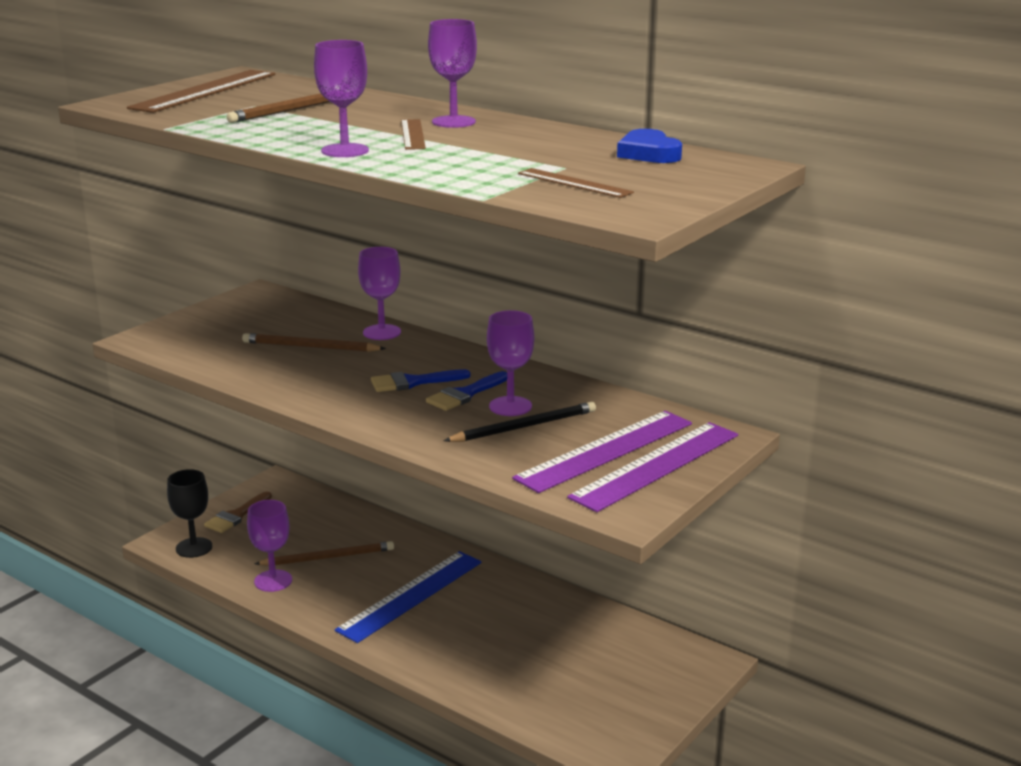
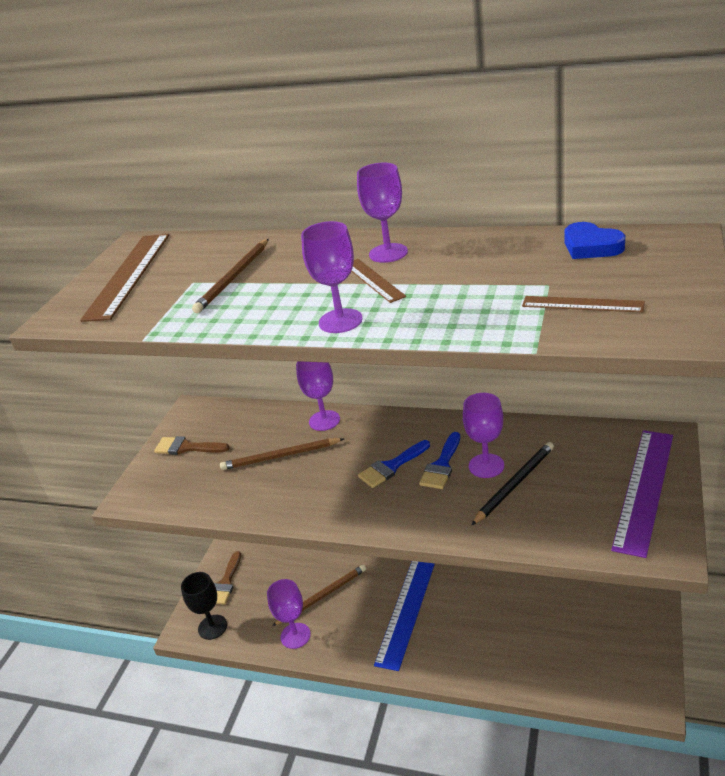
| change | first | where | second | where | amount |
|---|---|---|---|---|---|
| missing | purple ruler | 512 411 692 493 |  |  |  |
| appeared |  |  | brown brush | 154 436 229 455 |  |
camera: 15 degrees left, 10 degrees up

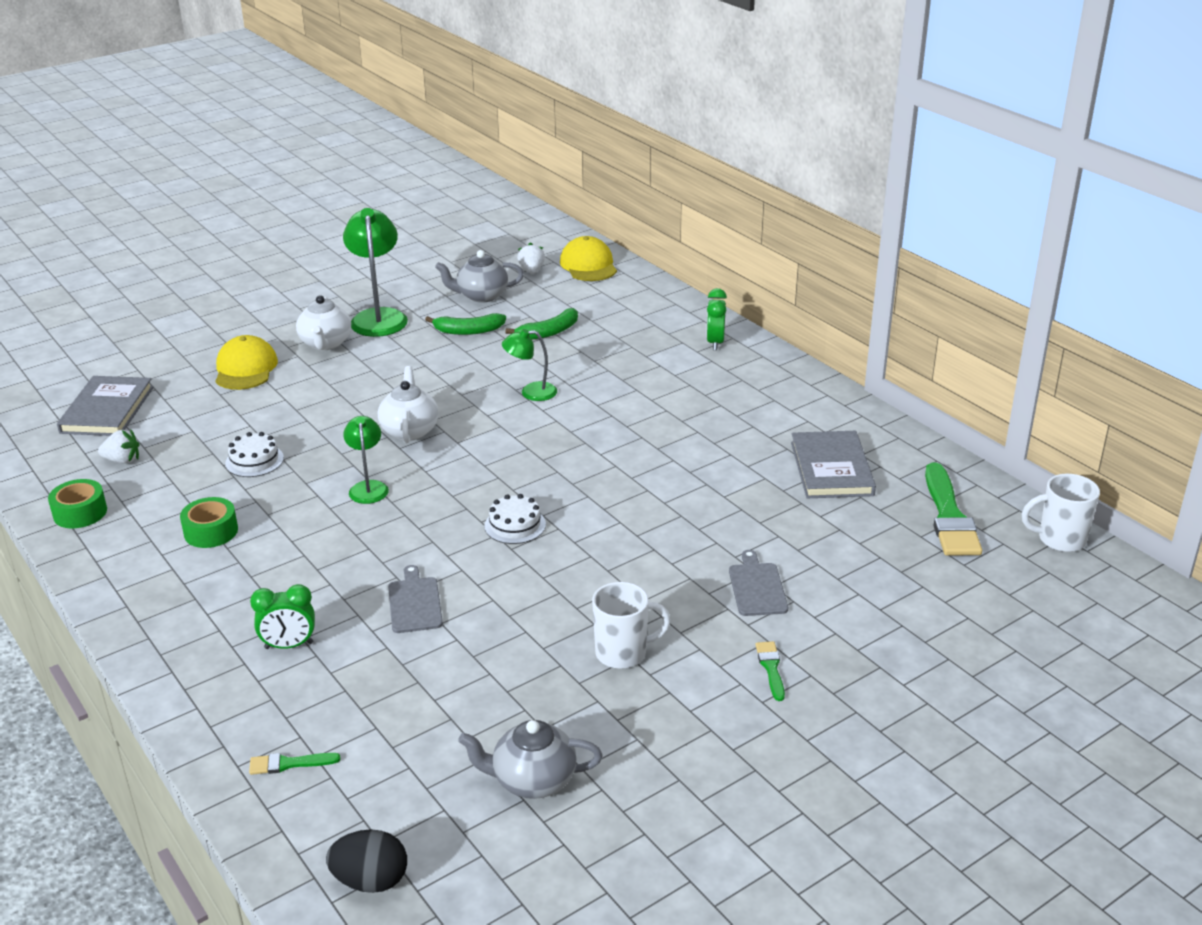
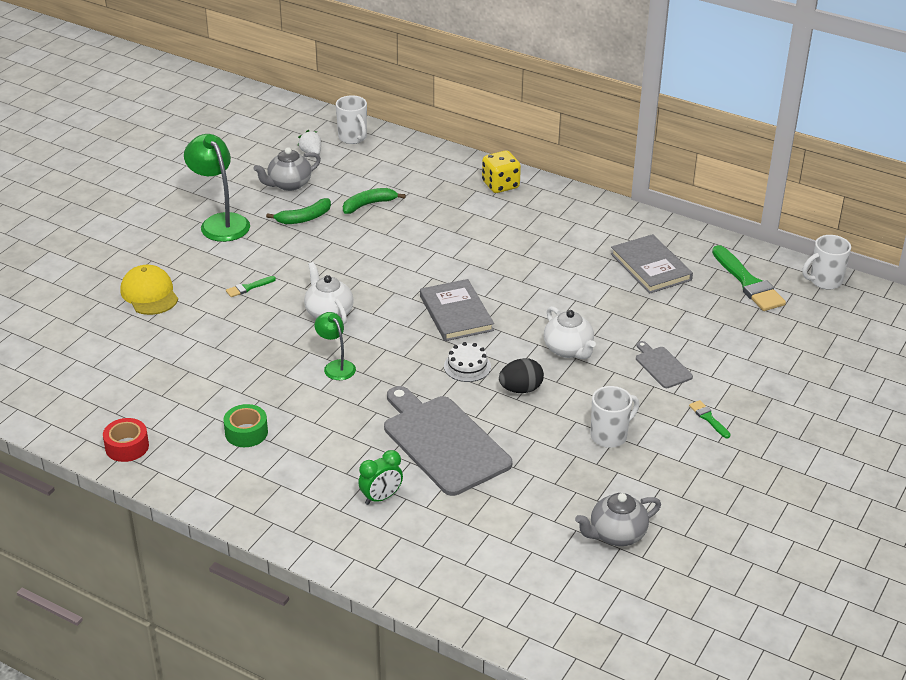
| change | first | where | second | where | amount |
|---|---|---|---|---|---|
| missing | white strawberry | 98 430 139 464 |  |  |  |
| missing | white cake | 225 432 284 477 |  |  |  |
| missing | green lamp | 502 329 557 401 |  |  |  |
| relocated | grey book | 57 376 153 436 |  | 420 279 494 341 |  |
| relocated | green brush | 249 753 341 775 |  | 226 276 276 297 |  |
| relocated | white teapot | 296 295 351 350 |  | 544 306 596 359 |  |
| relocated | black egg | 326 829 407 893 |  | 499 358 544 393 |  |
| exchanged | yellow cap | 560 236 617 281 | white mug | 336 95 367 144 |  |
| exchanged | green clock | 706 288 727 350 | yellow dice | 482 151 521 193 |  |
| colour | green tape | 48 479 107 528 | red tape | 103 418 149 462 |  |
| spun | green banana | 505 308 578 340 |  | 343 188 406 214 | 150 degrees counterclockwise |
| size | grey cutting board | 388 565 443 633 |  | 384 386 512 496 | x2.13 |
camera: 25 degrees left, 5 degrees up

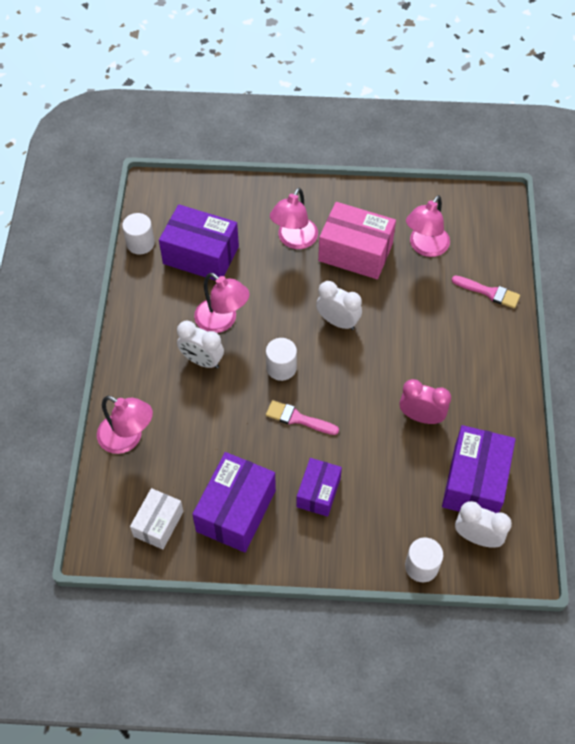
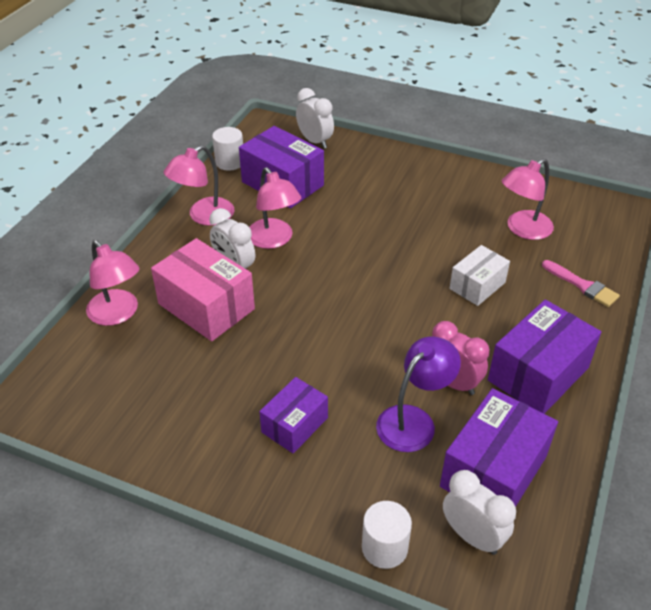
| change | first | where | second | where | amount |
|---|---|---|---|---|---|
| missing | white cylinder | 266 338 297 381 |  |  |  |
| missing | pink brush | 266 400 339 435 |  |  |  |
| appeared |  |  | purple lamp | 376 337 461 452 |  |
| relocated | white box | 130 488 183 550 |  | 450 245 510 306 |  |
| relocated | purple box | 192 452 276 553 |  | 488 299 601 414 |  |
| relocated | pink lamp | 270 188 318 249 |  | 164 145 234 226 |  |
| relocated | white clock | 316 281 362 330 |  | 296 88 334 149 |  |
| relocated | pink box | 318 202 396 279 |  | 151 238 255 341 |  |
camera: 20 degrees right, 15 degrees down

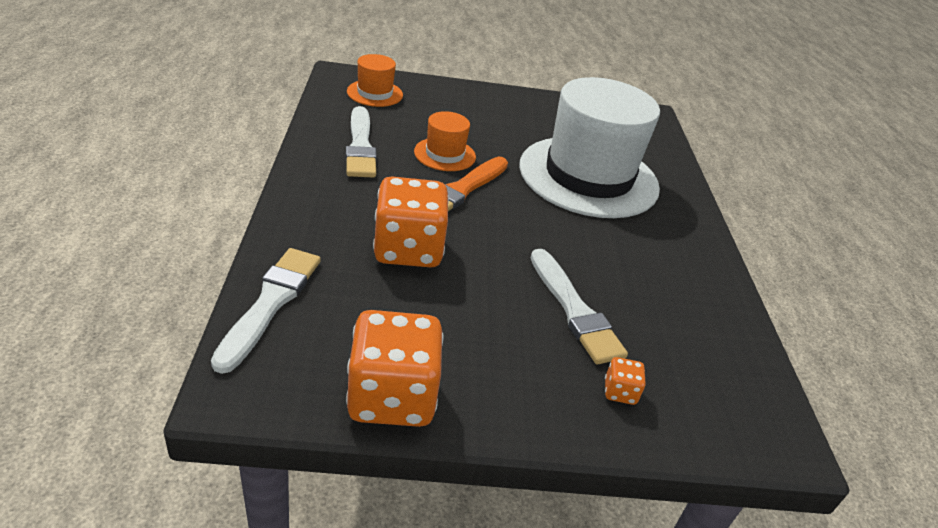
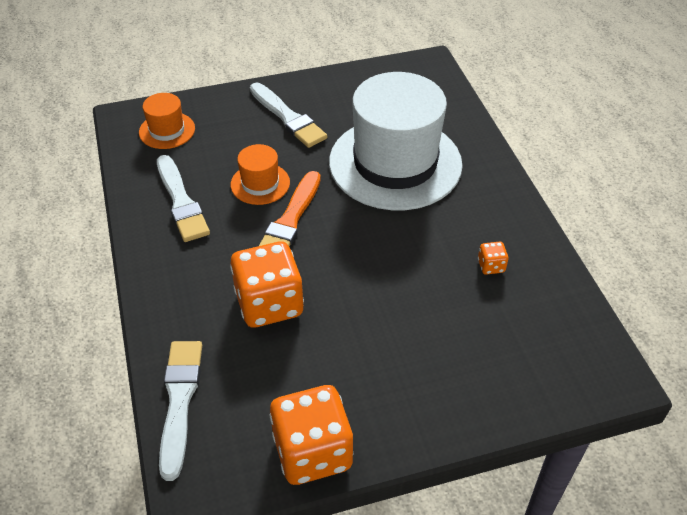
| change | first | where | second | where | amount |
|---|---|---|---|---|---|
| relocated | white brush | 531 249 628 365 |  | 250 83 327 148 |  |
| relocated | orange dice | 605 357 646 405 |  | 478 242 508 275 |  |
camera: 10 degrees left, 10 degrees up

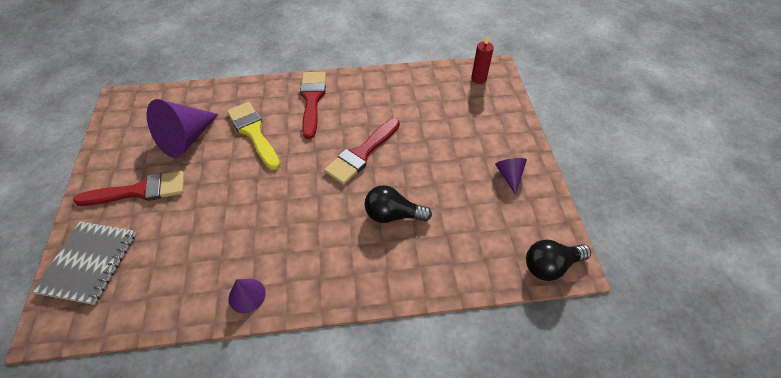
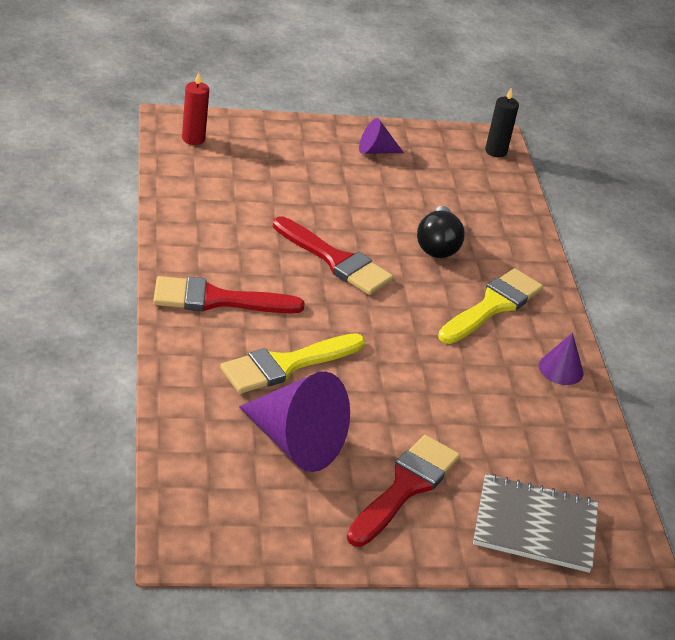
| change | first | where | second | where | amount |
|---|---|---|---|---|---|
| appeared |  |  | yellow brush | 438 268 543 344 |  |
| exchanged | black light bulb | 526 240 591 281 | black candle | 485 87 519 157 |  |
| spun | red brush | 73 171 184 206 |  | 347 435 460 547 | 45 degrees clockwise |
camera: 95 degrees left, 15 degrees down

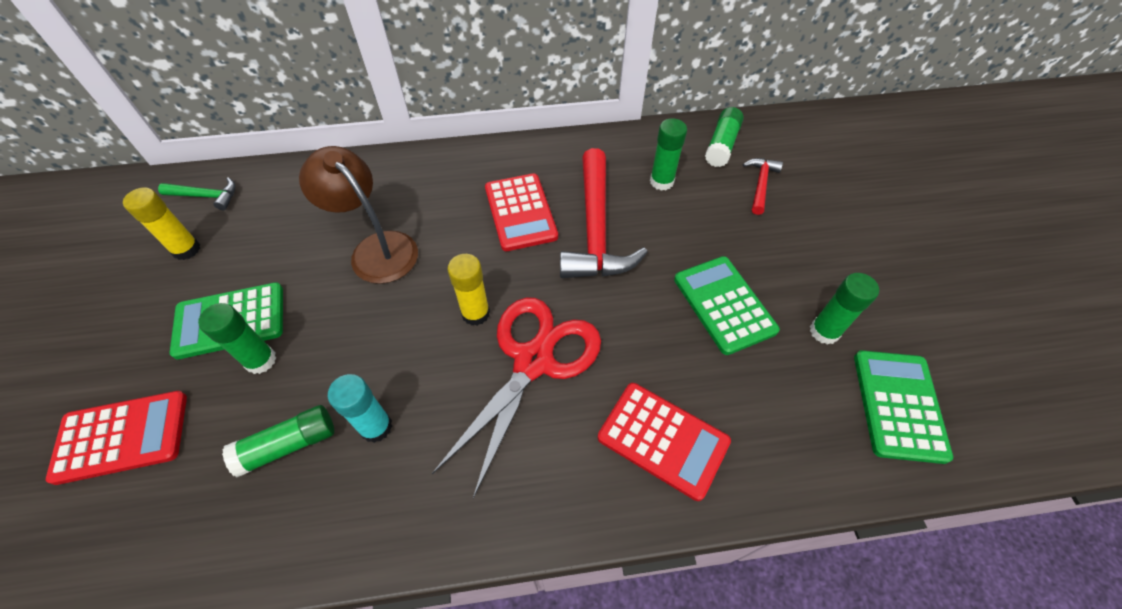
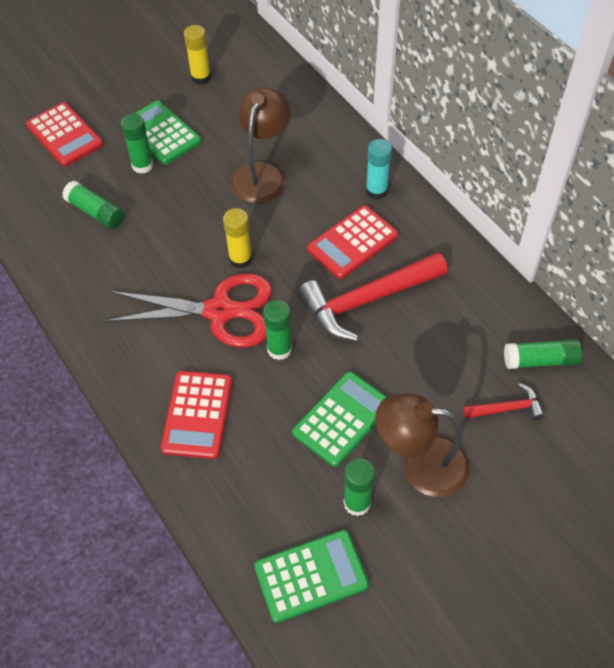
| change | first | where | second | where | amount |
|---|---|---|---|---|---|
| missing | green hammer | 158 177 235 210 |  |  |  |
| appeared |  |  | brown lamp | 376 393 470 497 |  |
| relocated | turquoise glue stick | 328 374 392 443 |  | 366 139 392 200 |  |
| relocated | green glue stick | 650 118 687 191 |  | 263 300 292 360 |  |
camera: 65 degrees right, 0 degrees up

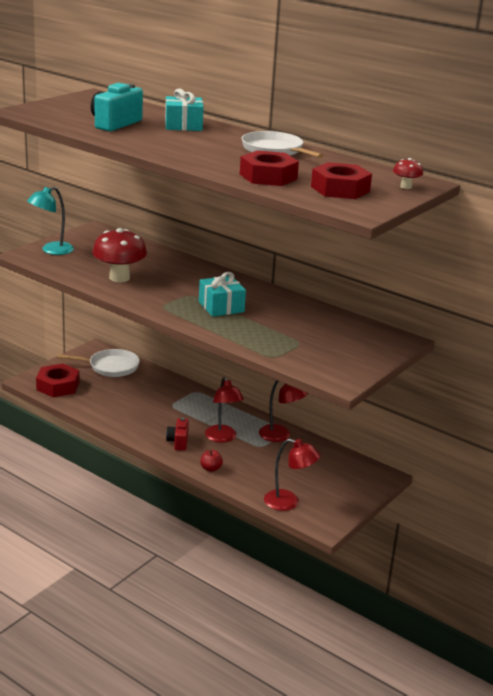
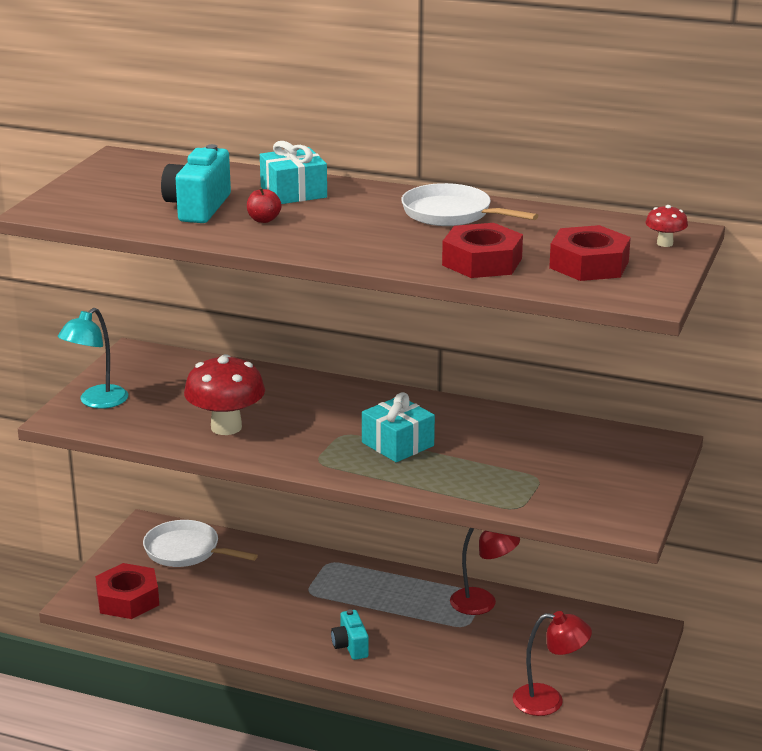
| change | first | where | second | where | amount |
|---|---|---|---|---|---|
| missing | red lamp | 205 377 244 443 |  |  |  |
| relocated | red apple | 200 450 223 472 |  | 247 188 282 223 |  |
| colour | red camera | 166 418 189 451 | turquoise camera | 331 609 369 660 |  |
| spun | white pan | 57 349 140 377 |  | 143 520 258 567 | 135 degrees counterclockwise |
camera: 15 degrees left, 0 degrees up

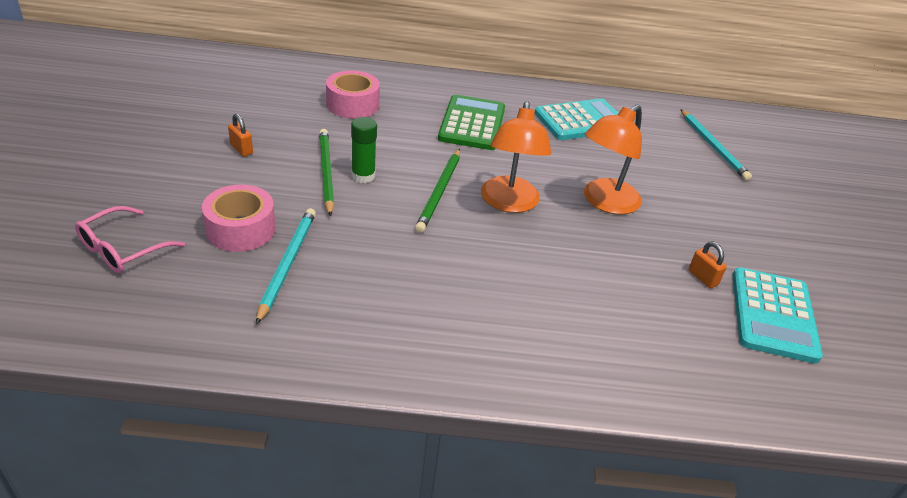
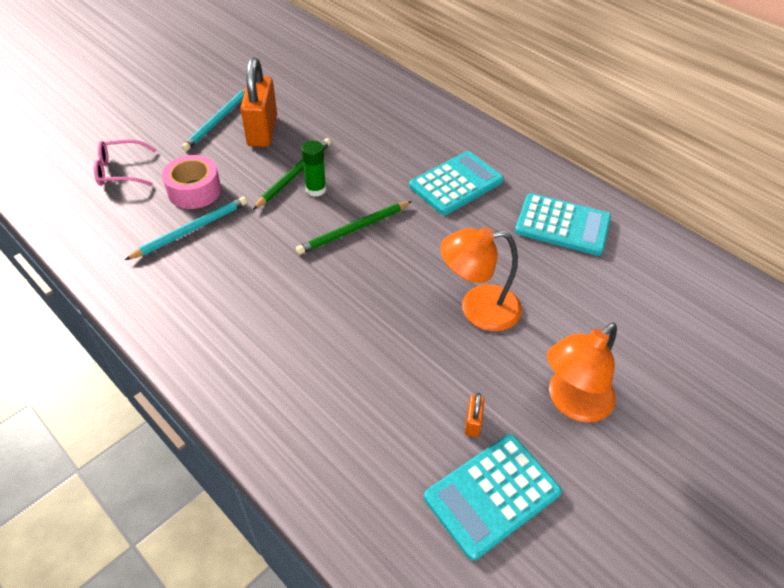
| change | first | where | second | where | amount |
|---|---|---|---|---|---|
| missing | pink tape | 326 70 380 119 |  |  |  |
| relocated | orange lamp | 481 101 552 213 |  | 547 323 617 423 |  |
| relocated | turquoise pencil | 680 109 752 181 |  | 182 89 246 151 |  |
| colour | green calculator | 438 95 505 150 | turquoise calculator | 409 151 504 215 |  |
| size | orange padlock | 228 114 253 157 |  | 240 58 277 147 | x2.40 |
camera: 45 degrees right, 10 degrees up

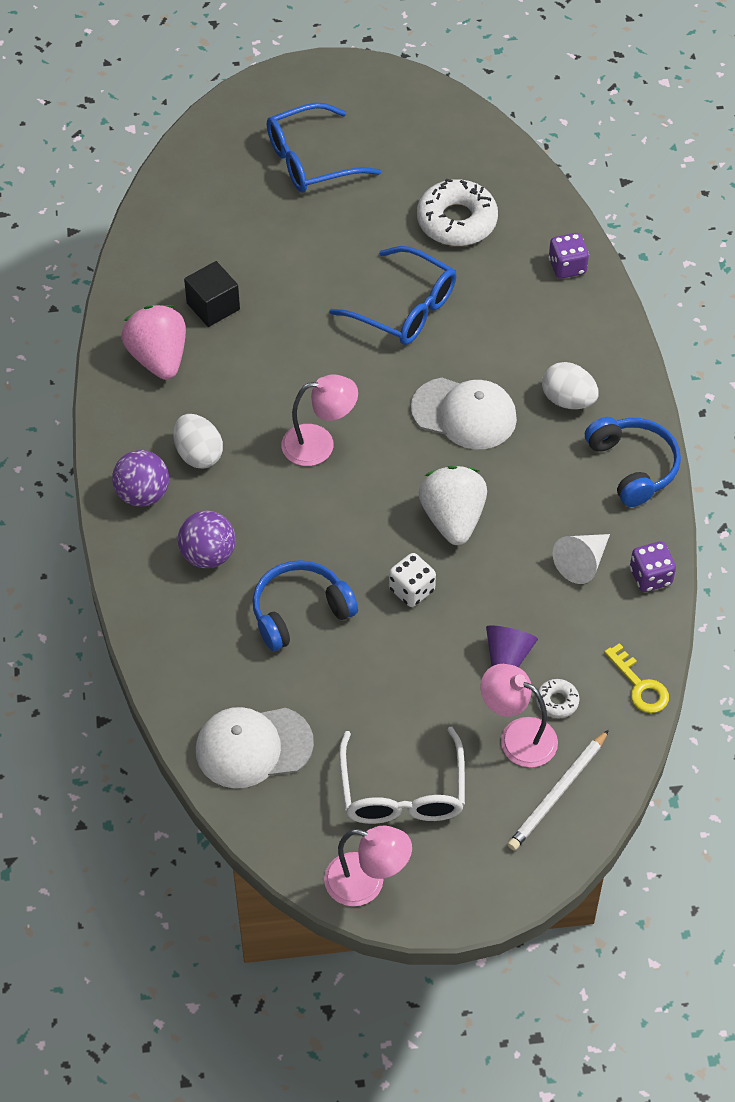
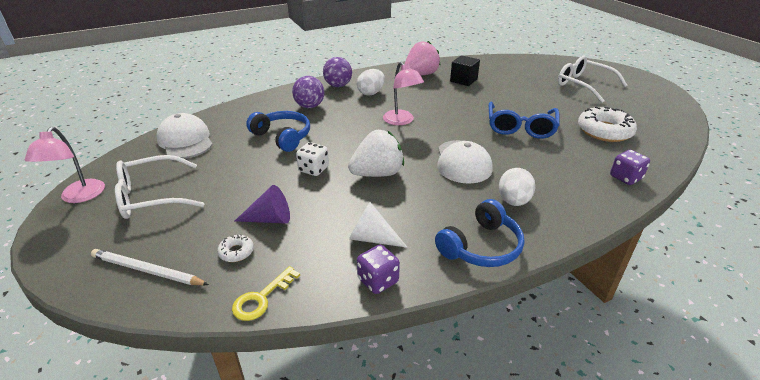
| change | first | where | second | where | amount |
|---|---|---|---|---|---|
| missing | pink lamp | 481 664 558 767 |  |  |  |
| colour | blue glasses | 267 103 381 193 | white glasses | 558 56 628 103 |  |
camera: 70 degrees right, 20 degrees down

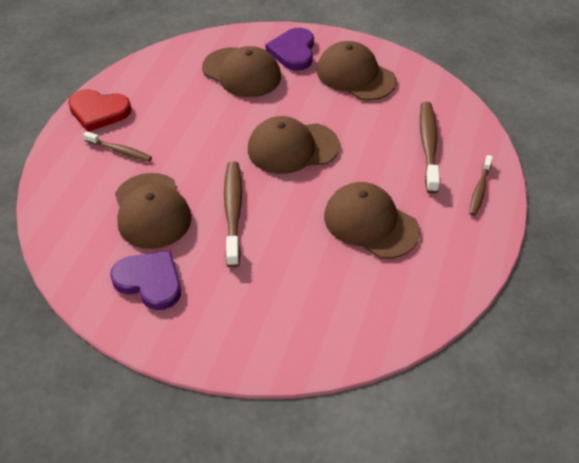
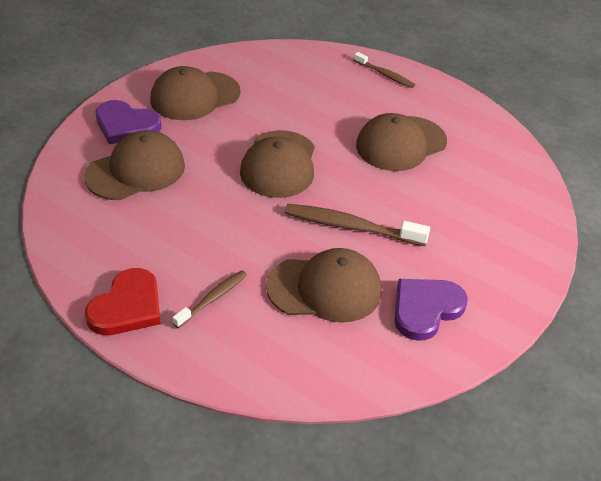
| change | first | where | second | where | amount |
|---|---|---|---|---|---|
| missing | brown toothbrush | 420 102 440 194 |  |  |  |
camera: 75 degrees left, 5 degrees down

